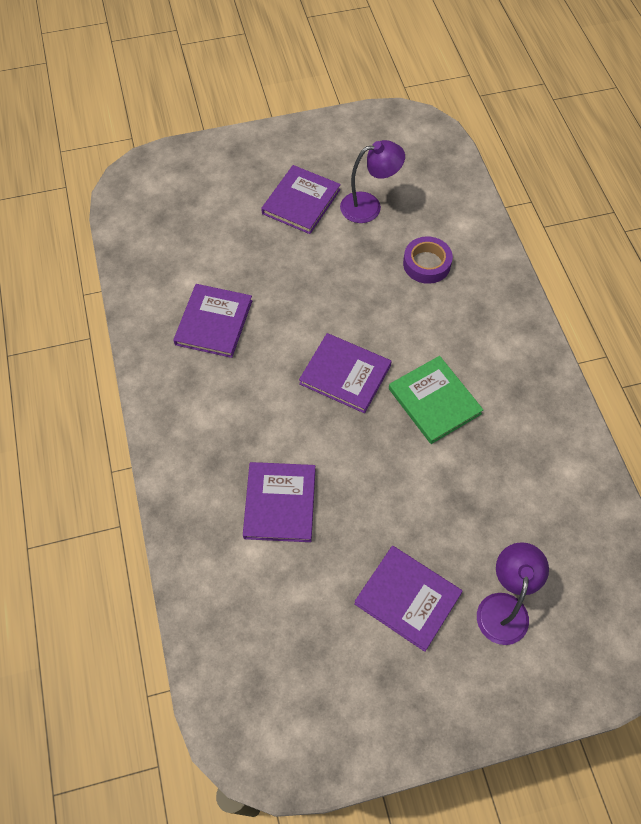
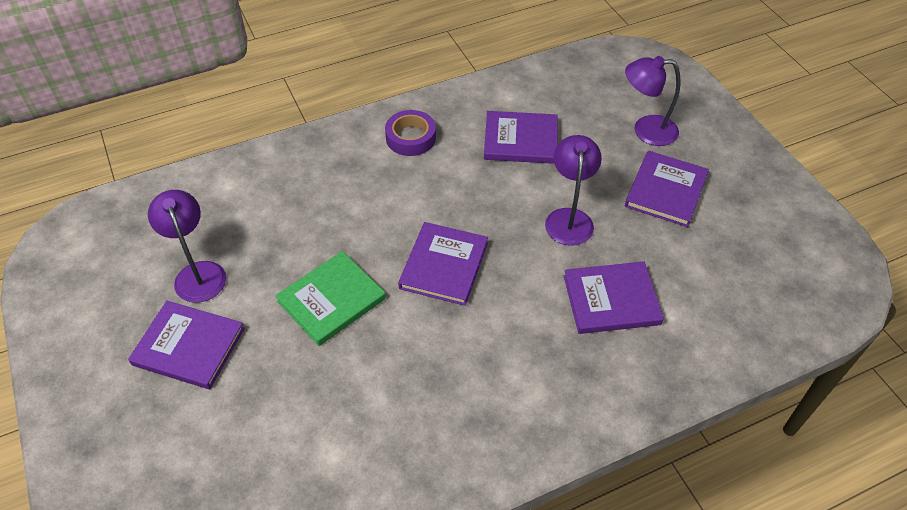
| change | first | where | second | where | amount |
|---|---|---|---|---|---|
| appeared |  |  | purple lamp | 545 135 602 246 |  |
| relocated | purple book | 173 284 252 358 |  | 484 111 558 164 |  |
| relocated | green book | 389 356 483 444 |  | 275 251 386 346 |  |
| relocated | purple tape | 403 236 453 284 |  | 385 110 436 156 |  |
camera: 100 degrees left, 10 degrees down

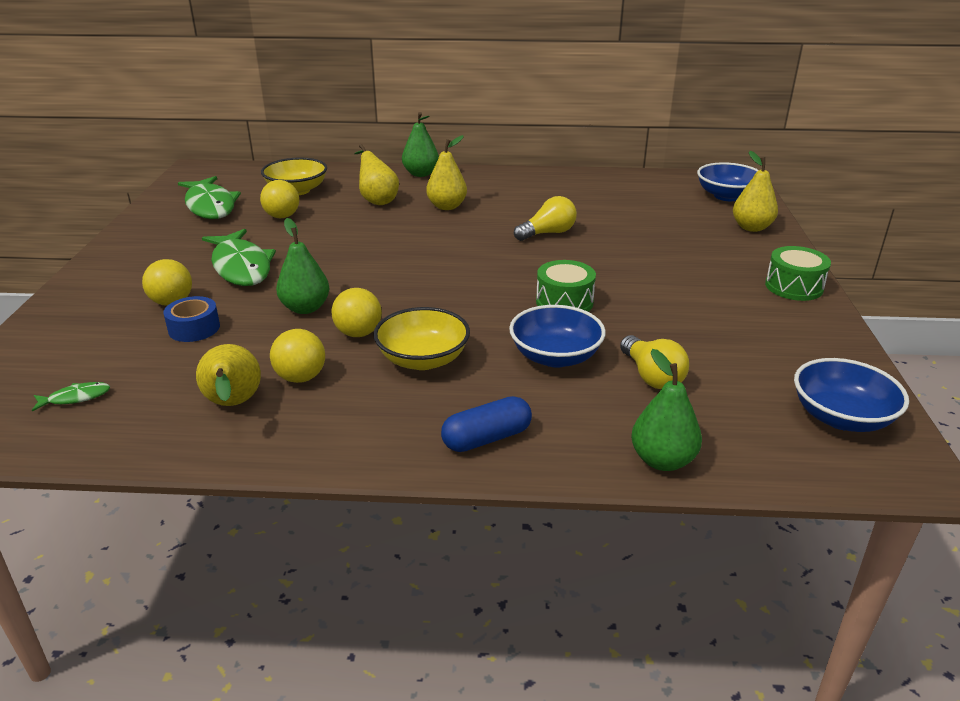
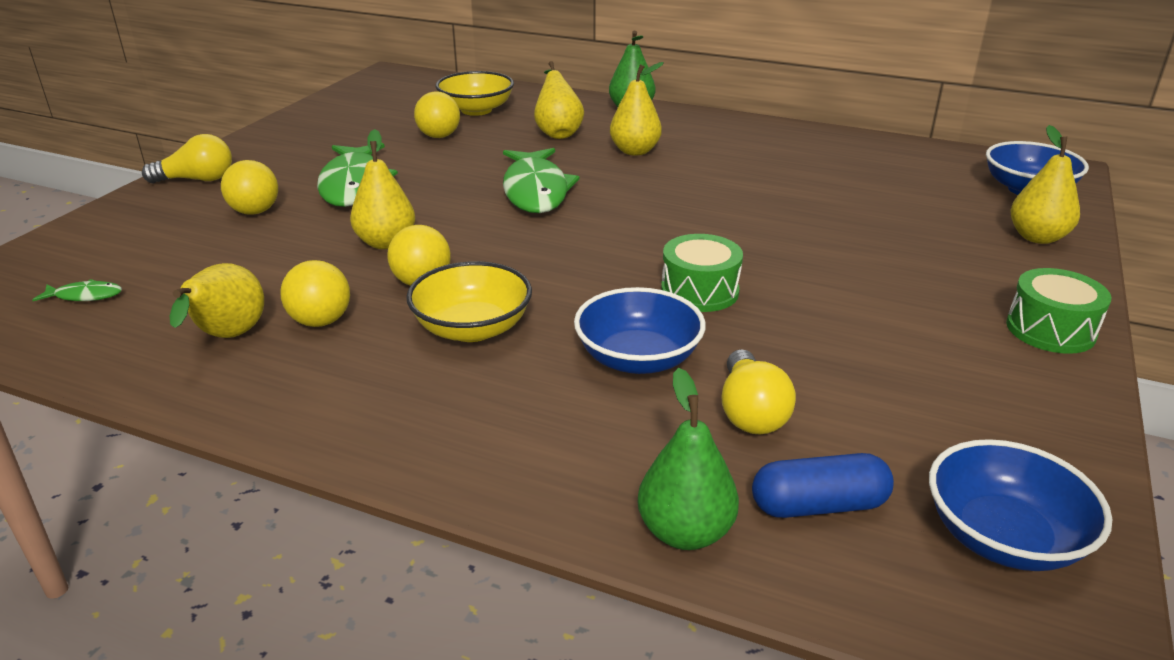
| change | first | where | second | where | amount |
|---|---|---|---|---|---|
| missing | blue tape | 163 296 220 342 |  |  |  |
| relocated | green fish | 178 176 241 219 |  | 503 148 579 213 |  |
| relocated | blue capsule | 441 396 532 452 |  | 752 453 894 518 |  |
| relocated | yellow light bulb | 514 196 577 241 |  | 142 134 232 183 |  |
| colour | green pear | 276 218 330 314 | yellow pear | 350 129 415 249 |  |
camera: 20 degrees right, 0 degrees up

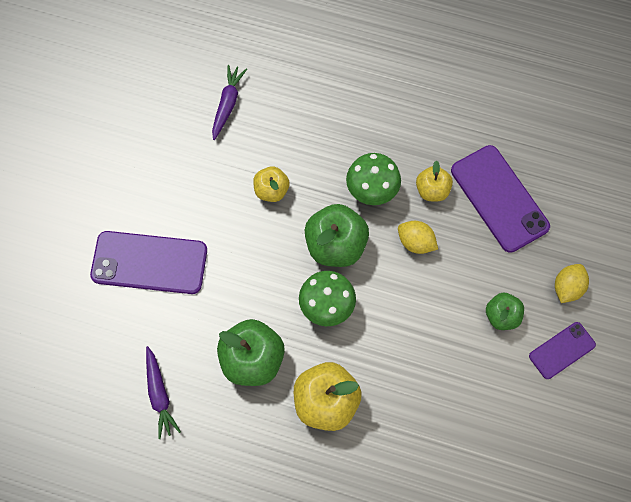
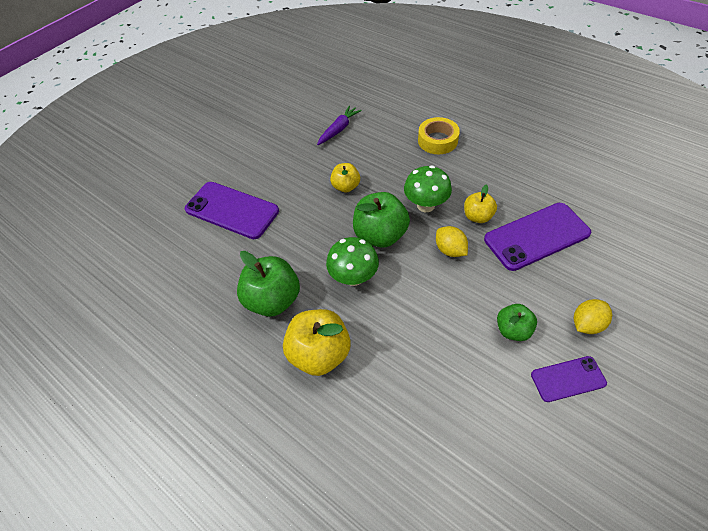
| change | first | where | second | where | amount |
|---|---|---|---|---|---|
| missing | purple carrot | 146 346 181 439 |  |  |  |
| appeared |  |  | yellow tape | 418 117 460 154 |  |
| spun | purple phone | 451 145 550 253 |  | 484 203 591 271 | 75 degrees clockwise |
camera: 25 degrees right, 15 degrees down

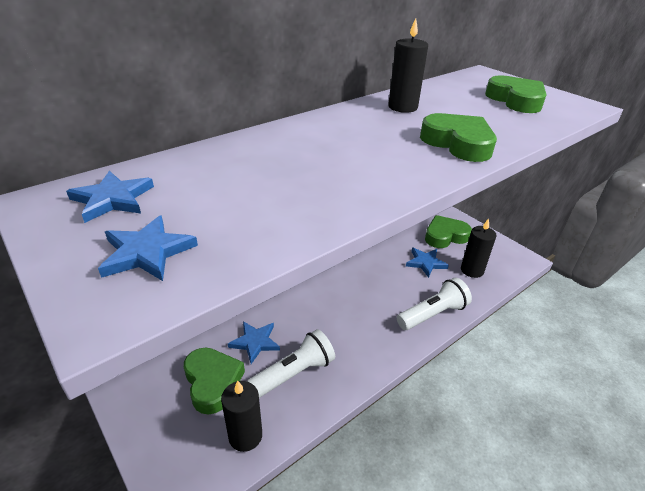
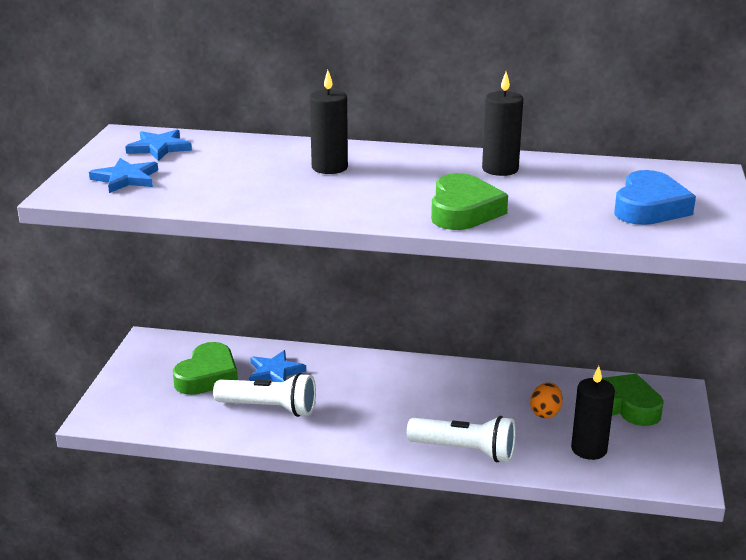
| change | first | where | second | where | amount |
|---|---|---|---|---|---|
| relocated | black candle | 221 380 262 452 |  | 310 70 348 174 |  |
| exchanged | blue star | 406 248 449 278 | orange egg | 530 382 563 418 |  |
| colour | green heart | 485 75 547 113 | blue heart | 614 170 696 225 |  |
camera: 50 degrees right, 10 degrees down

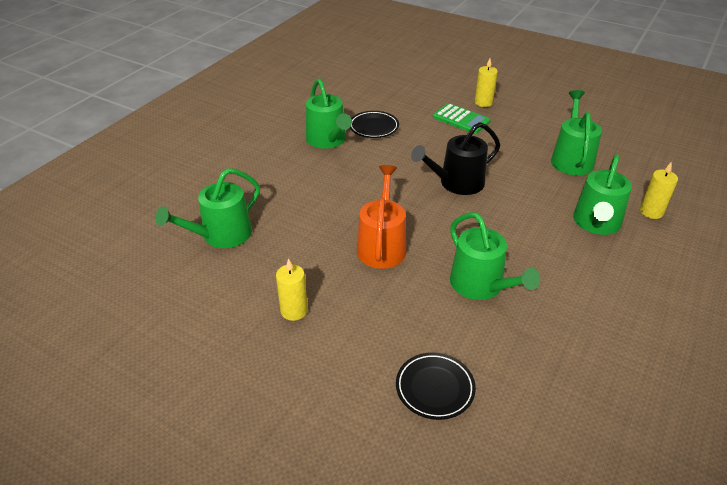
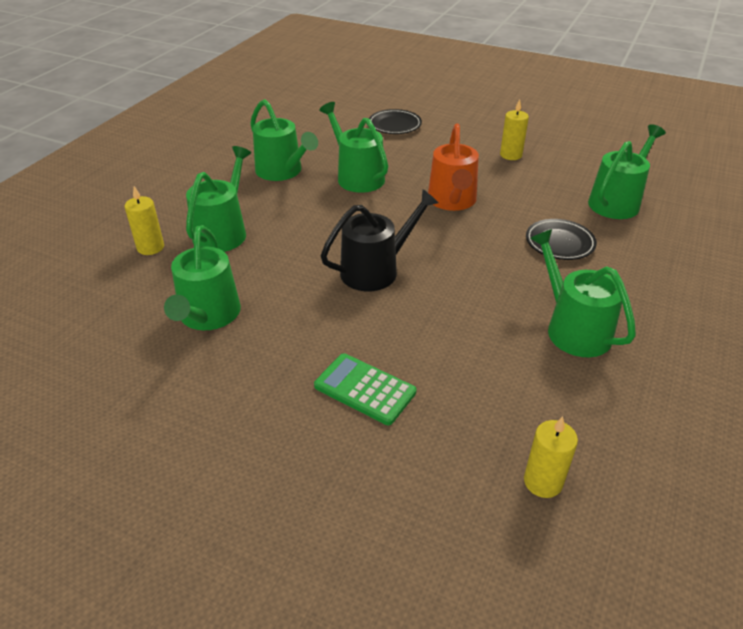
| change | first | where | second | where | amount |
|---|---|---|---|---|---|
| appeared |  |  | green watering can | 250 99 318 181 |  |
| relocated | black plate | 350 111 399 138 |  | 526 219 597 260 |  |
| relocated | yellow candle | 475 58 498 107 |  | 524 416 578 498 |  |
camera: 175 degrees right, 0 degrees up

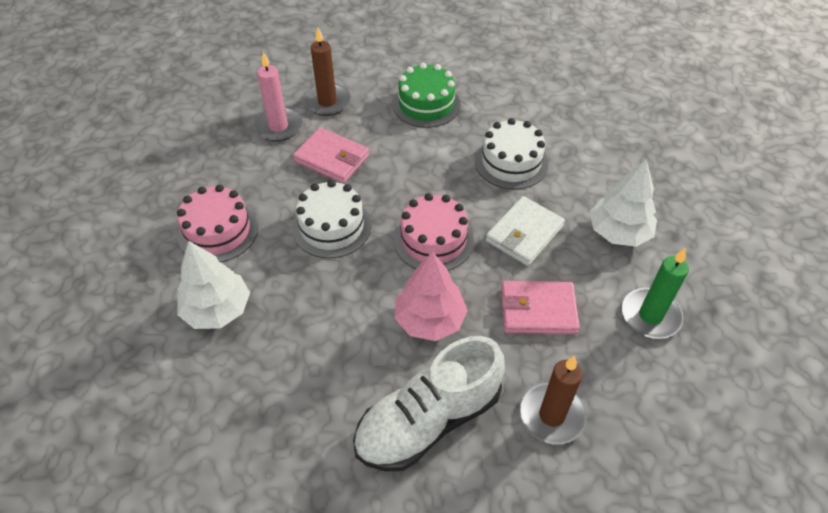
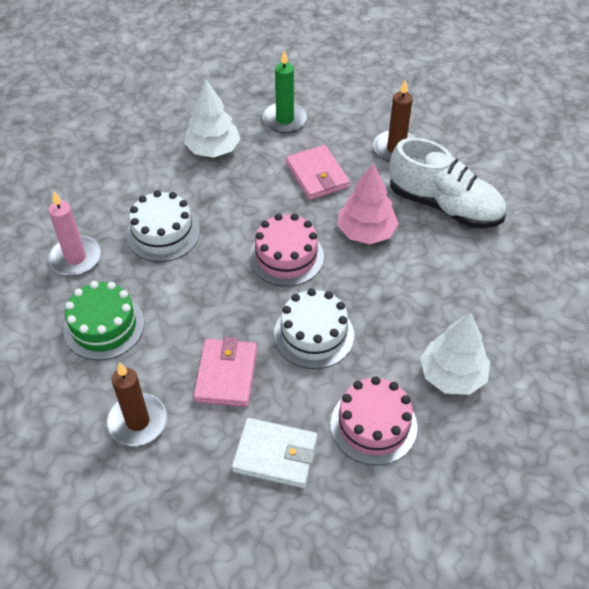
| change | first | where | second | where | amount |
|---|---|---|---|---|---|
| relocated | pink candle | 254 52 302 141 |  | 48 191 101 276 |  |
| relocated | white wallet | 486 196 565 266 |  | 232 418 317 488 |  |
camera: 115 degrees left, 0 degrees up

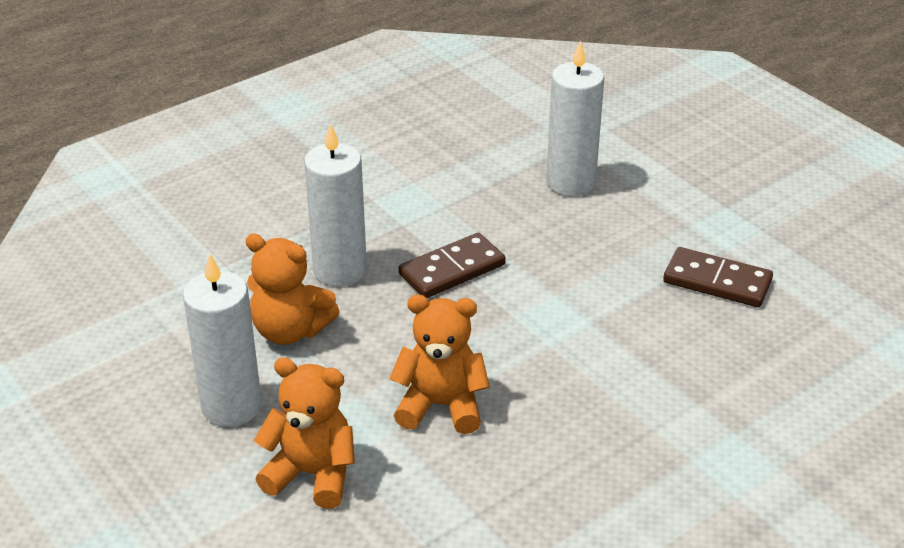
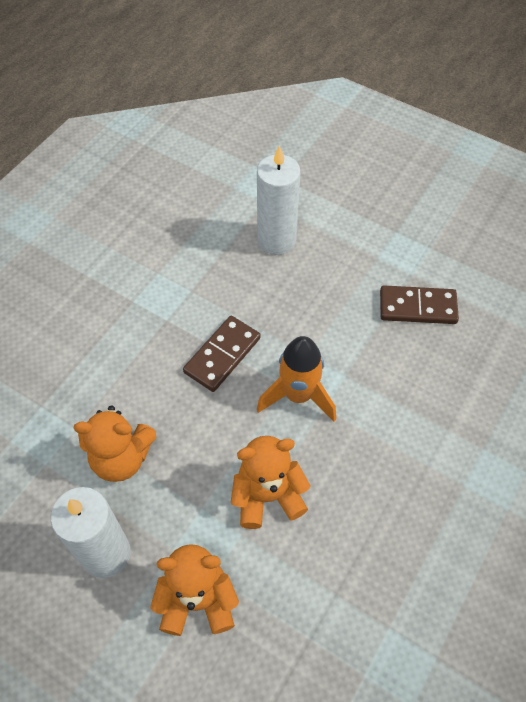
| change | first | where | second | where | amount |
|---|---|---|---|---|---|
| missing | white candle | 304 123 367 287 |  |  |  |
| appeared |  |  | orange rocket | 257 336 336 422 |  |
camera: 20 degrees left, 20 degrees up

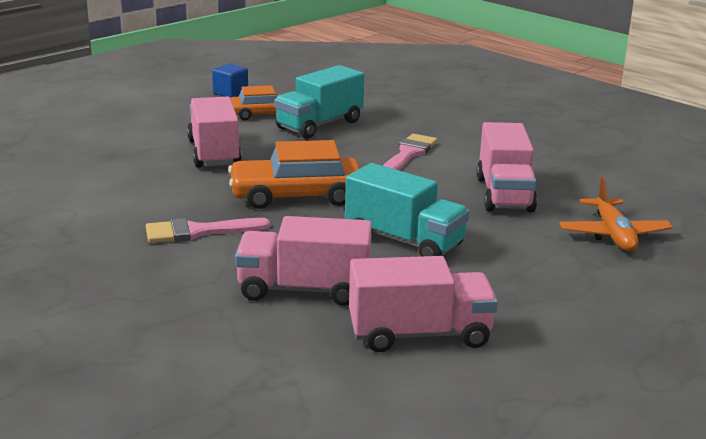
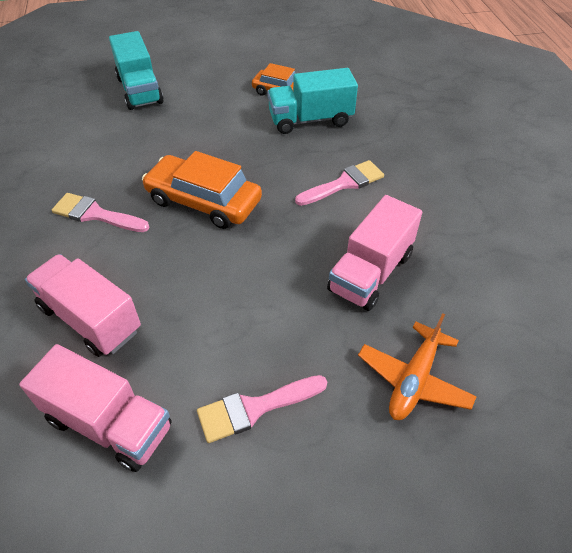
| change | first | where | second | where | amount |
|---|---|---|---|---|---|
| missing | pink truck | 187 96 242 168 |  |  |  |
| missing | blue cube | 212 64 248 98 |  |  |  |
| appeared |  |  | pink brush | 197 375 327 443 |  |
| relocated | turquoise truck | 345 163 470 256 |  | 109 31 164 110 |  |
camera: 35 degrees right, 25 degrees up

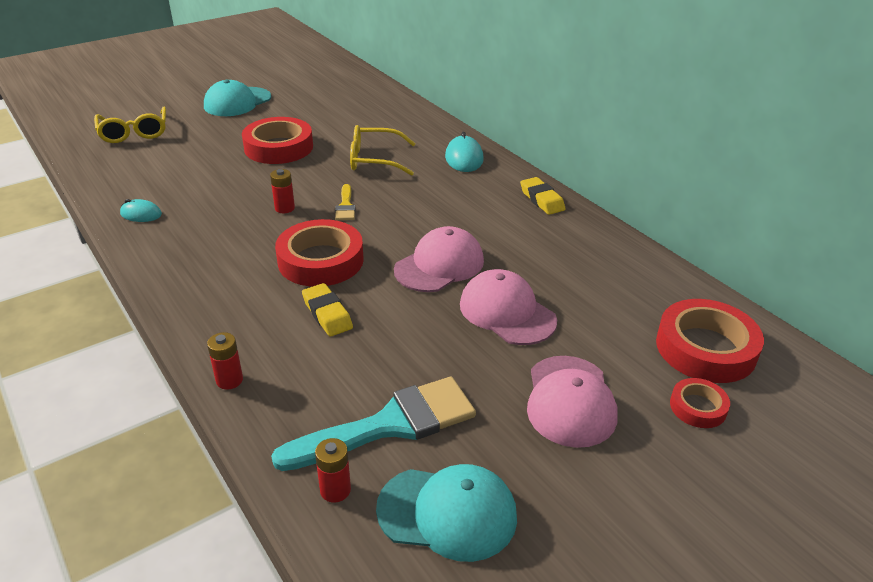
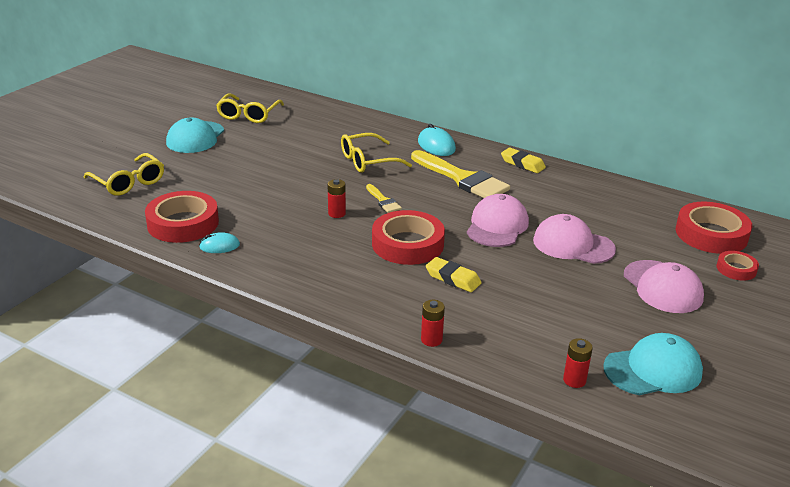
| change | first | where | second | where | amount |
|---|---|---|---|---|---|
| missing | turquoise brush | 271 377 476 471 |  |  |  |
| appeared |  |  | yellow glasses | 216 94 284 123 |  |
| appeared |  |  | yellow brush | 411 150 510 198 |  |
| relocated | red tape | 242 117 313 164 |  | 145 191 219 243 |  |
camera: 25 degrees left, 5 degrees down

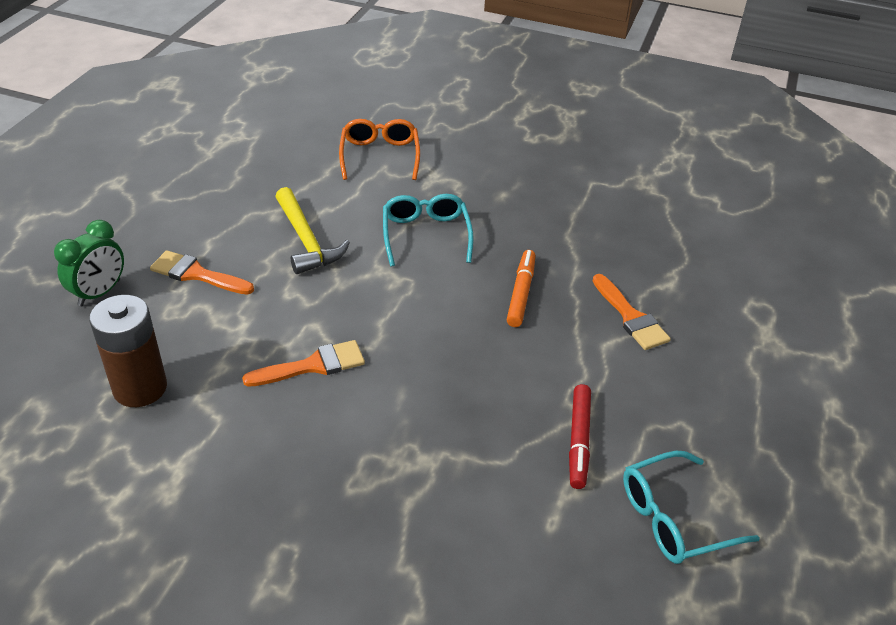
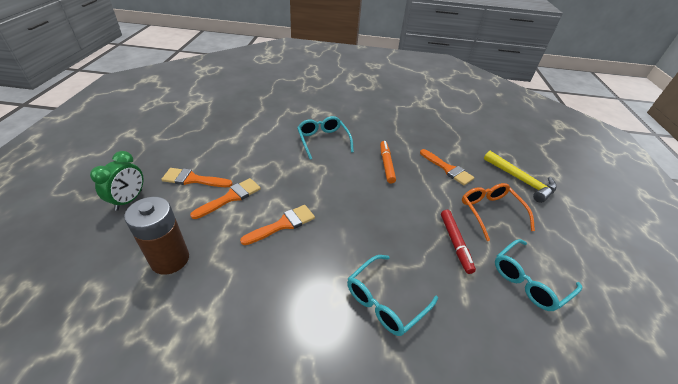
| change | first | where | second | where | amount |
|---|---|---|---|---|---|
| appeared |  |  | orange brush | 190 178 261 219 |  |
| appeared |  |  | turquoise glasses | 347 255 438 336 |  |
| relocated | yellow hammer | 275 187 350 274 |  | 484 151 556 203 |  |
| relocated | orange glasses | 339 119 420 180 |  | 462 183 535 241 |  |
camera: 15 degrees left, 0 degrees up

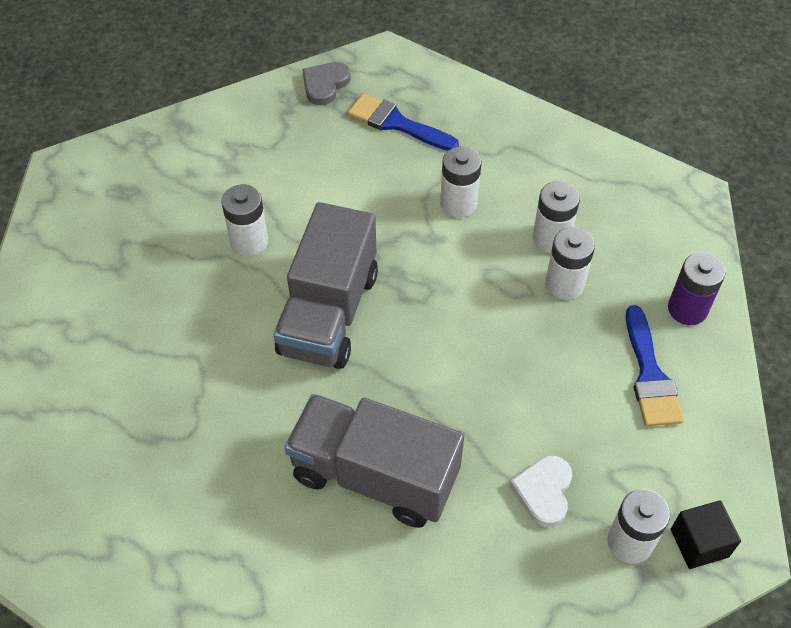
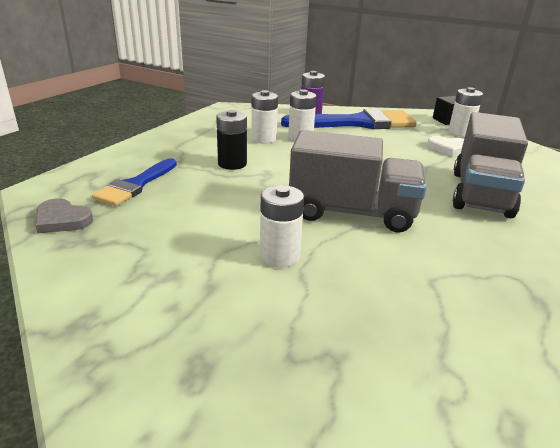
| change | first | where | second | where | amount |
|---|---|---|---|---|---|
| colour | white battery | 440 146 482 218 | black battery | 216 110 247 170 |  |
| size | blue brush | 626 305 683 426 |  | 281 109 417 129 | x1.73 |
camera: 95 degrees left, 25 degrees down

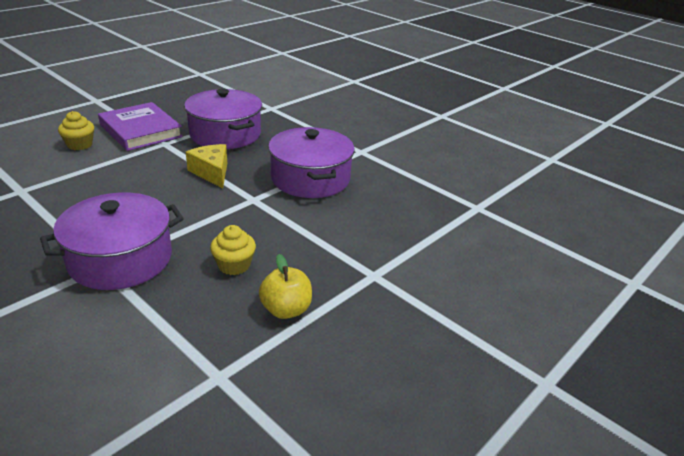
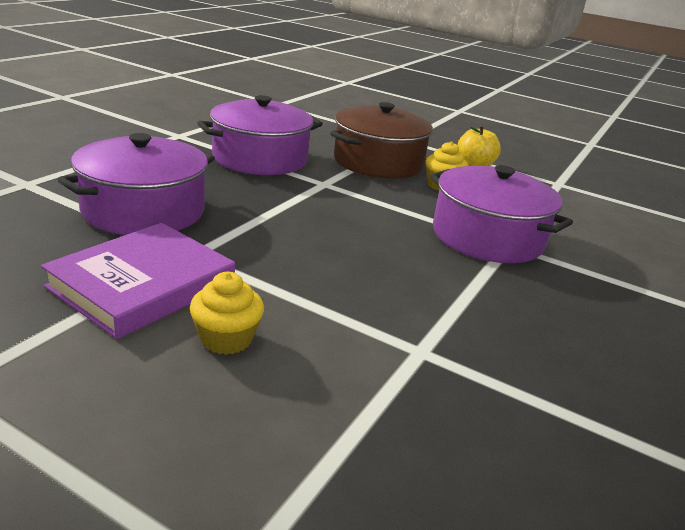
| change | first | where | second | where | amount |
|---|---|---|---|---|---|
| missing | yellow cheese | 186 144 227 188 |  |  |  |
| appeared |  |  | brown pot | 330 102 433 179 |  |
camera: 105 degrees left, 5 degrees down

